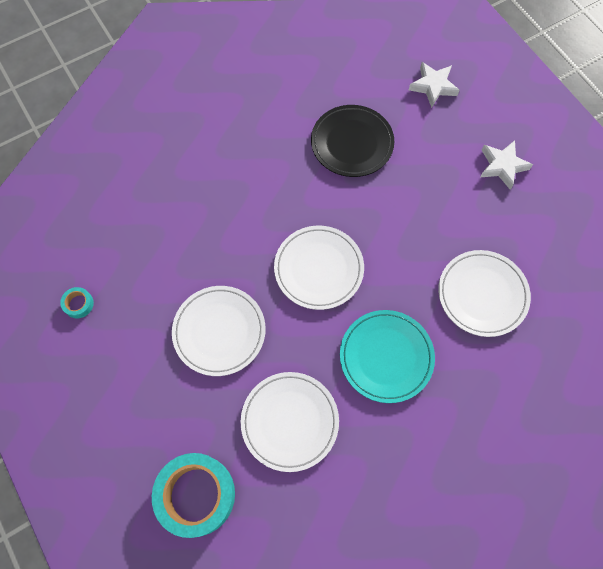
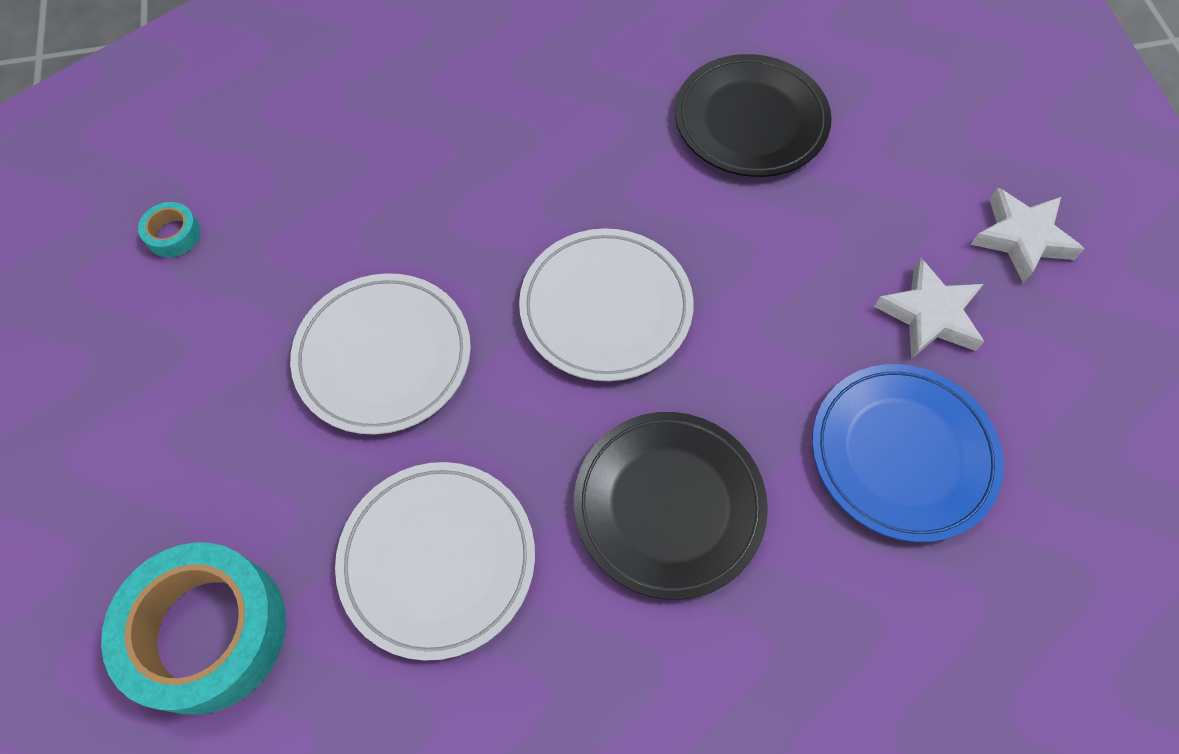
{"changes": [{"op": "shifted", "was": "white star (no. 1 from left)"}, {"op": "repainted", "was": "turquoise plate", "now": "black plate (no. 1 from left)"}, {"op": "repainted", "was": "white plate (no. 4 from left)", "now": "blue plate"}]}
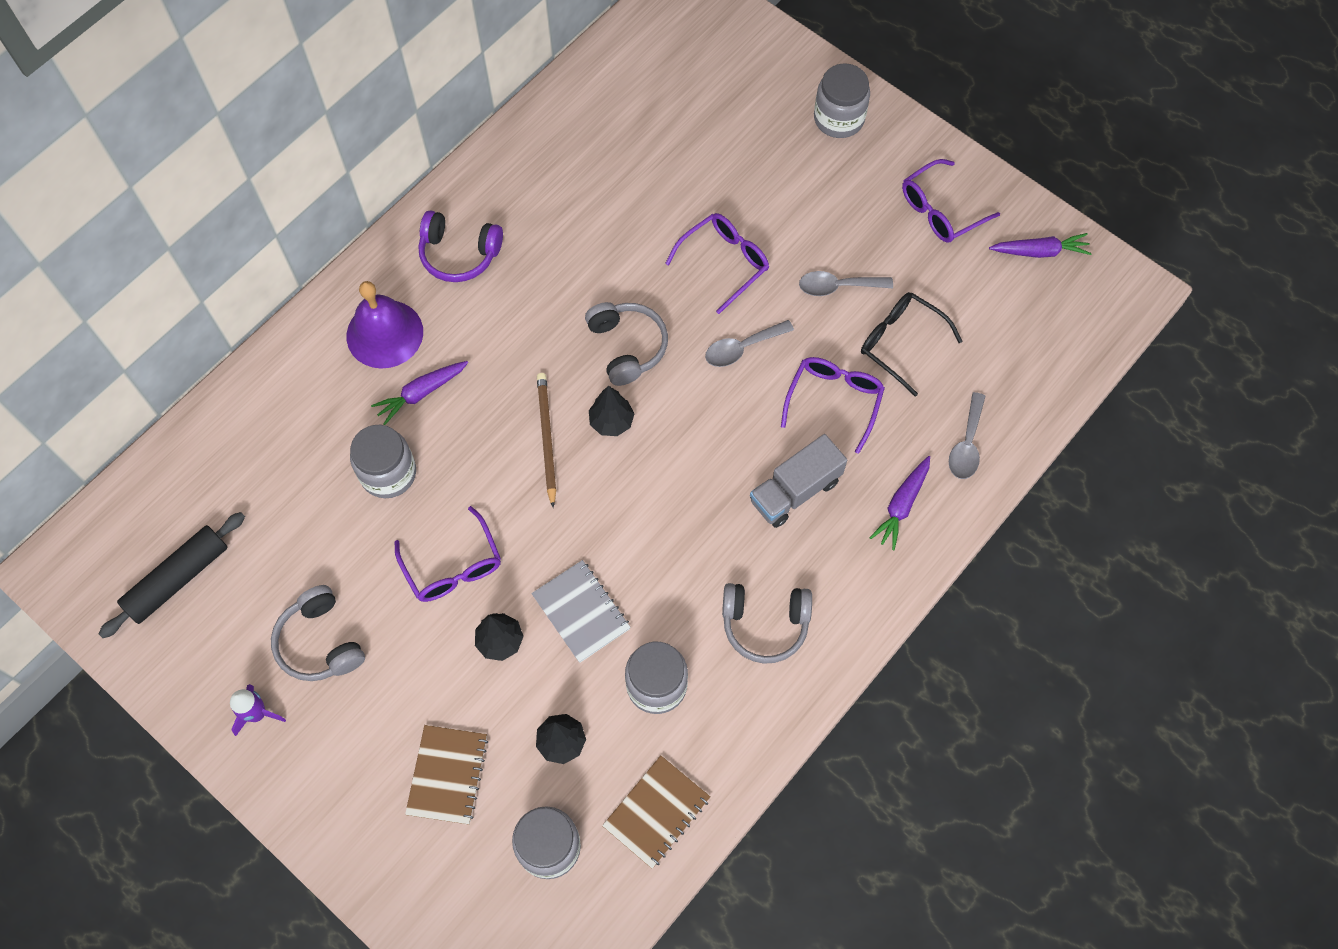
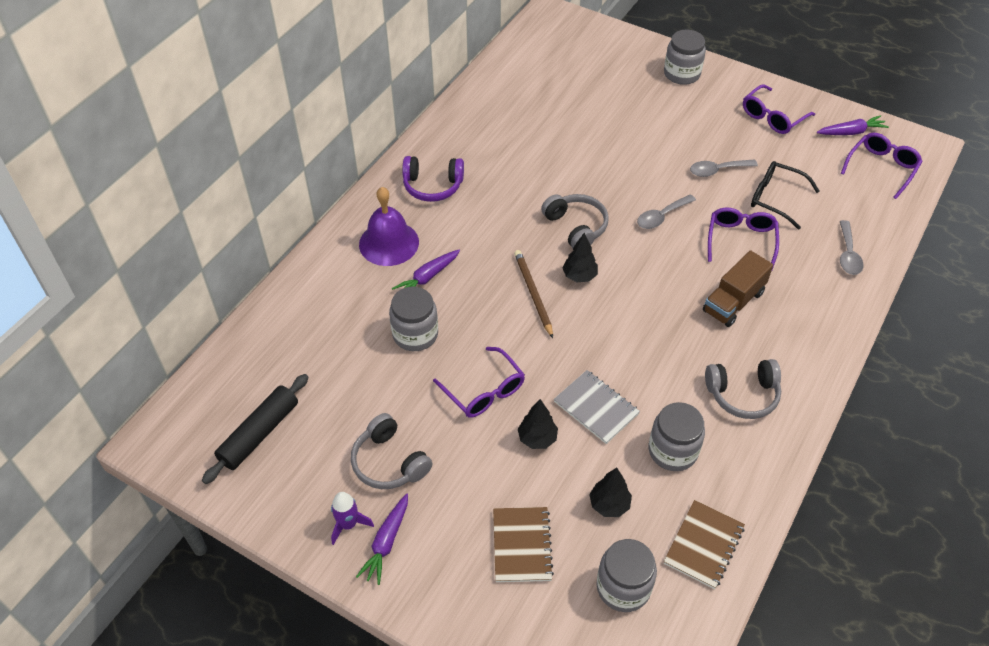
{"changes": [{"op": "shifted", "was": "purple glasses (no. 2 from left in the first image)", "now": "purple glasses (no. 4 from left)"}, {"op": "shifted", "was": "purple carrot (no. 2 from left in the first image)", "now": "purple carrot (no. 1 from left)"}, {"op": "repainted", "was": "grey truck", "now": "brown truck"}]}
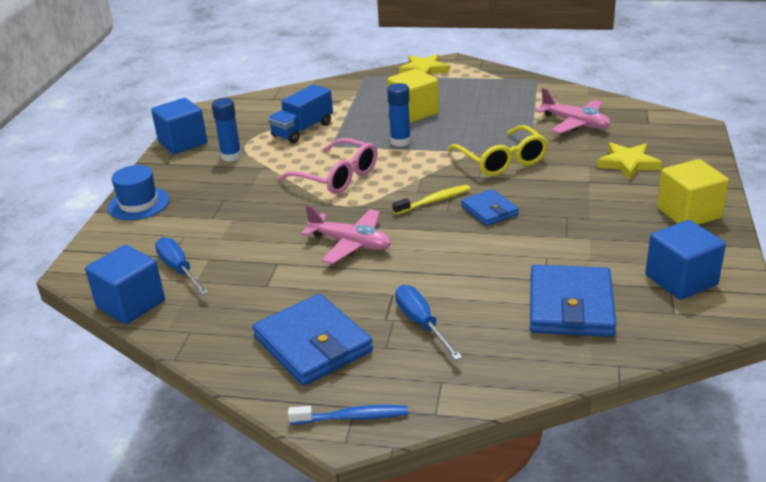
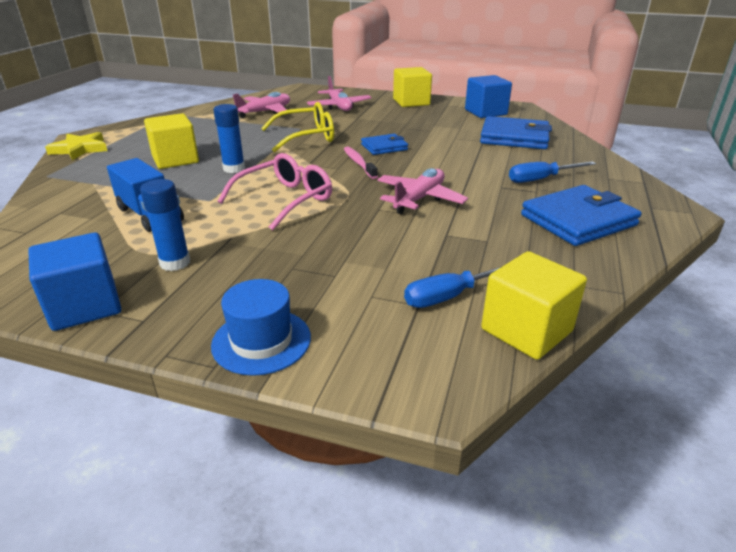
{"changes": [{"op": "gone", "was": "blue toothbrush"}, {"op": "swapped", "was": "yellow star (no. 2 from left)", "now": "pink plane (no. 2 from left)"}, {"op": "repainted", "was": "blue cube (no. 1 from left)", "now": "yellow cube (no. 3 from left)"}, {"op": "repainted", "was": "yellow toothbrush", "now": "pink toothbrush"}]}
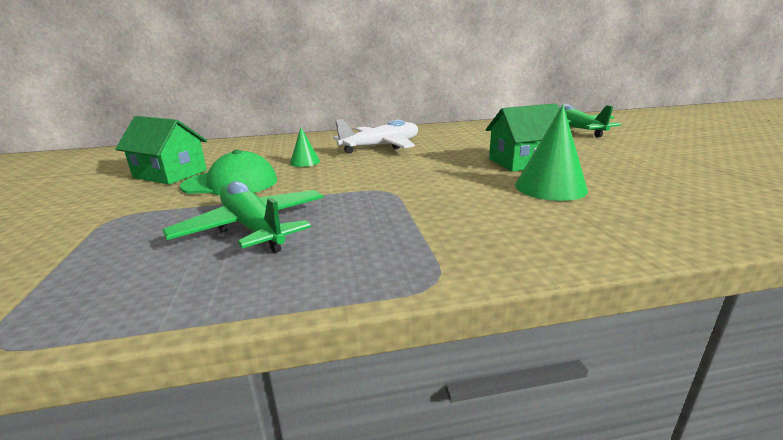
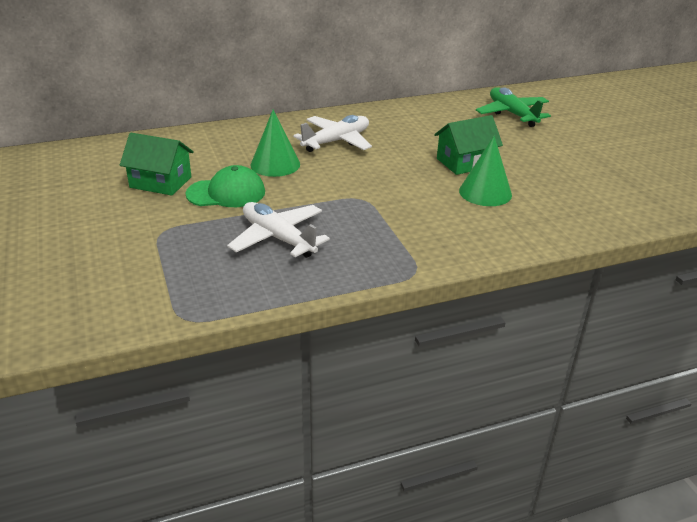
{"changes": [{"op": "repainted", "was": "green plane (no. 1 from left)", "now": "white plane (no. 1 from left)"}, {"op": "scaled", "was": "green cone (no. 1 from left)", "ratio": 1.84}]}
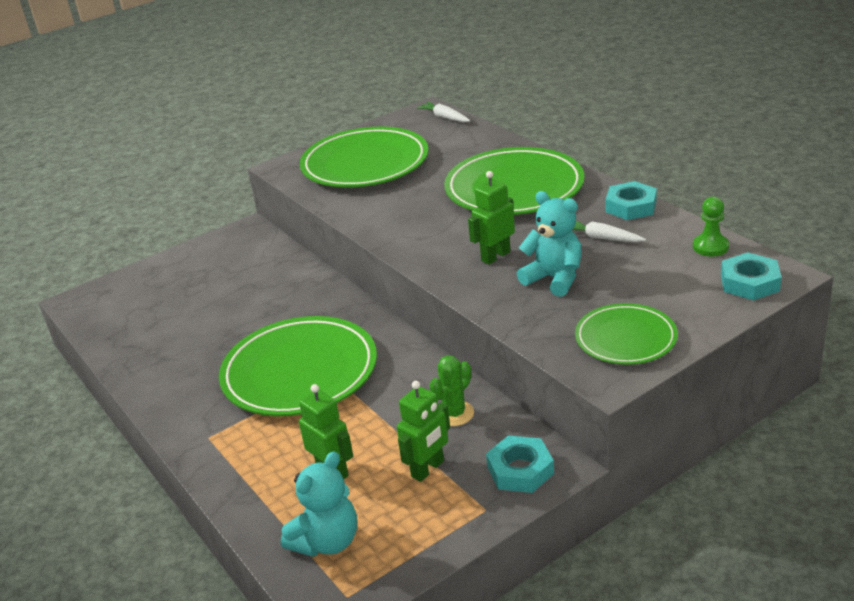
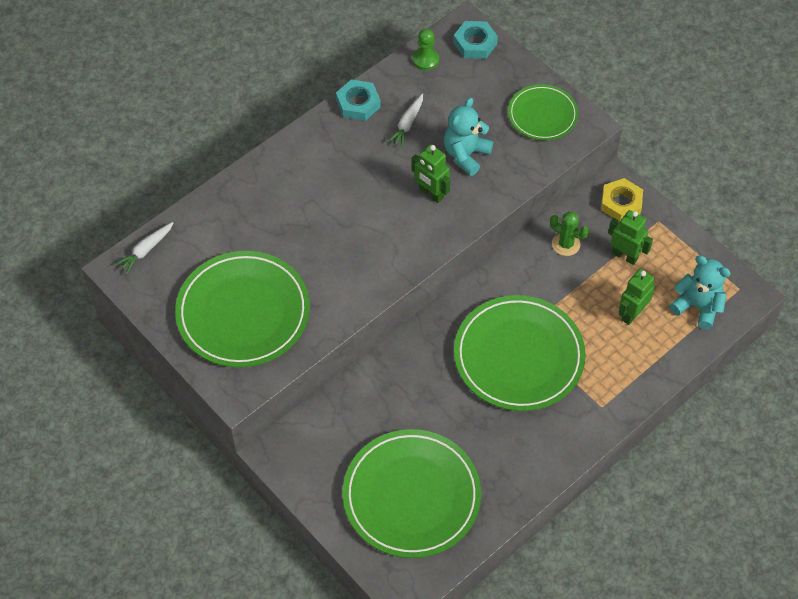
{"changes": [{"op": "shifted", "was": "green plate (no. 3 from left in the first image)", "now": "green plate (no. 2 from left)"}, {"op": "repainted", "was": "turquoise nut (no. 1 from left)", "now": "yellow nut"}]}
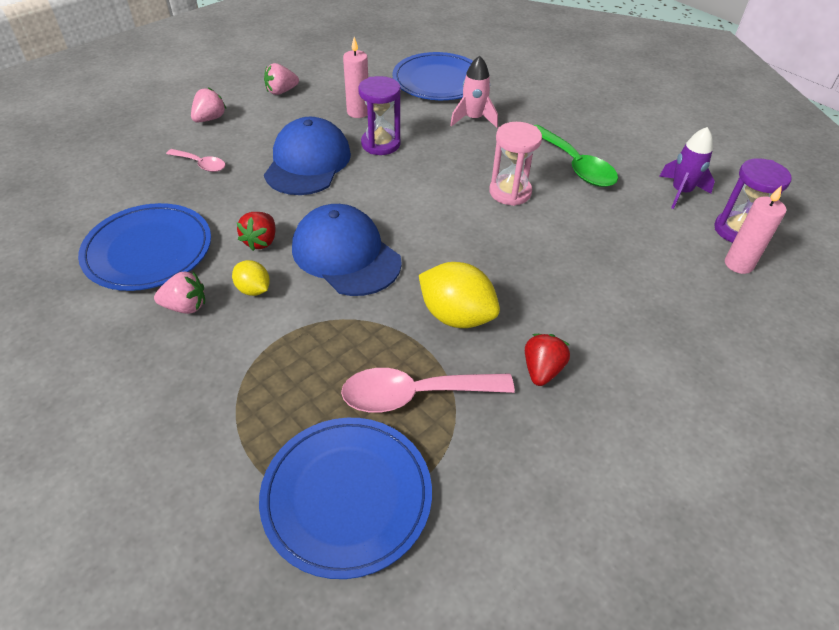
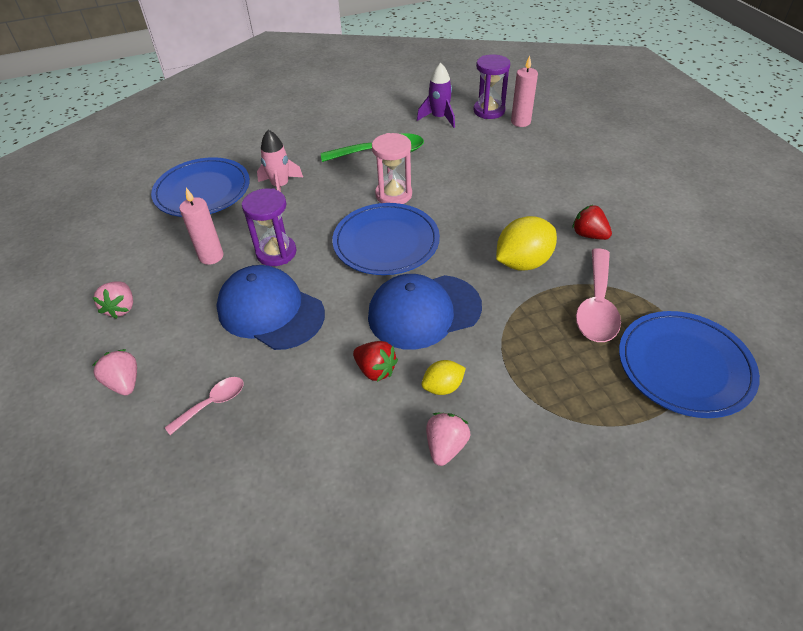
{"changes": [{"op": "shifted", "was": "blue plate (no. 1 from left in the first image)", "now": "blue plate (no. 2 from left)"}]}
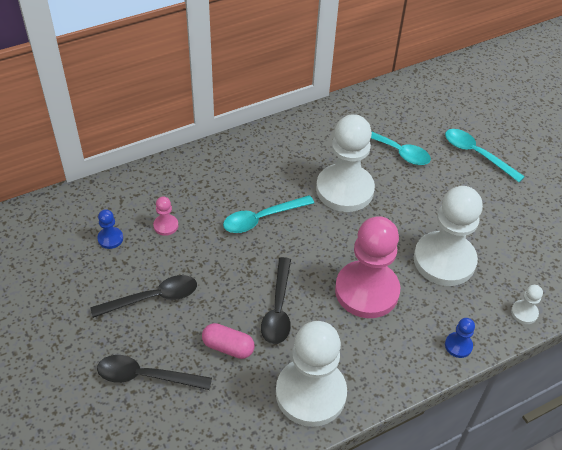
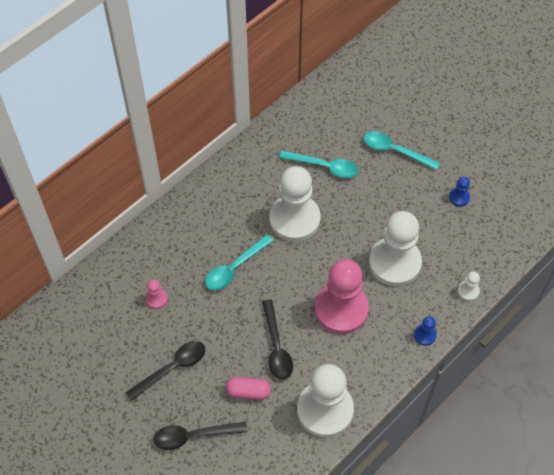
{"changes": [{"op": "shifted", "was": "blue pawn (no. 1 from left in the first image)", "now": "blue pawn (no. 2 from left)"}]}
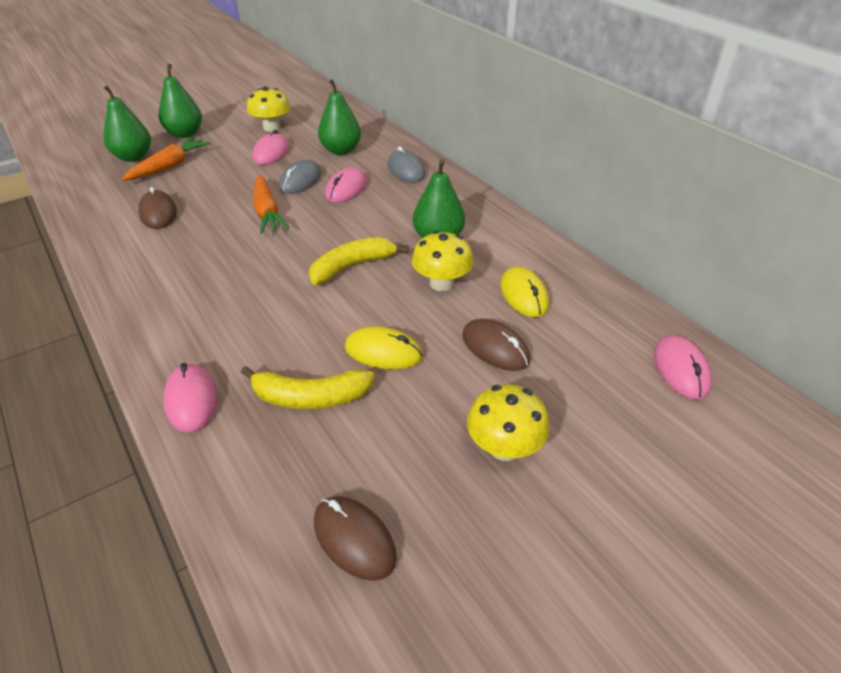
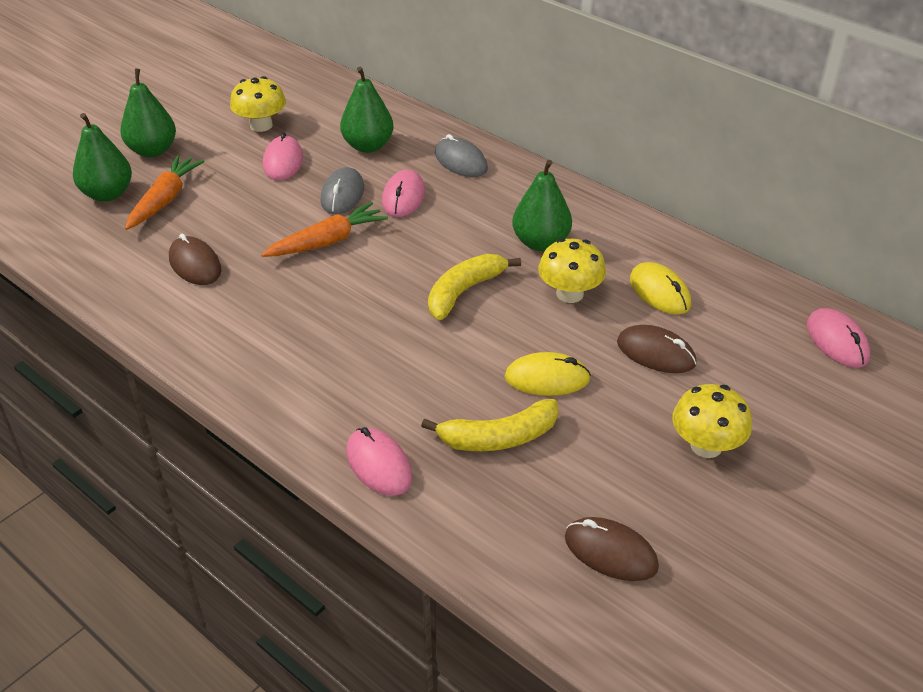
{"changes": [{"op": "rotated", "was": "orange carrot (no. 2 from left)", "clockwise": -90}]}
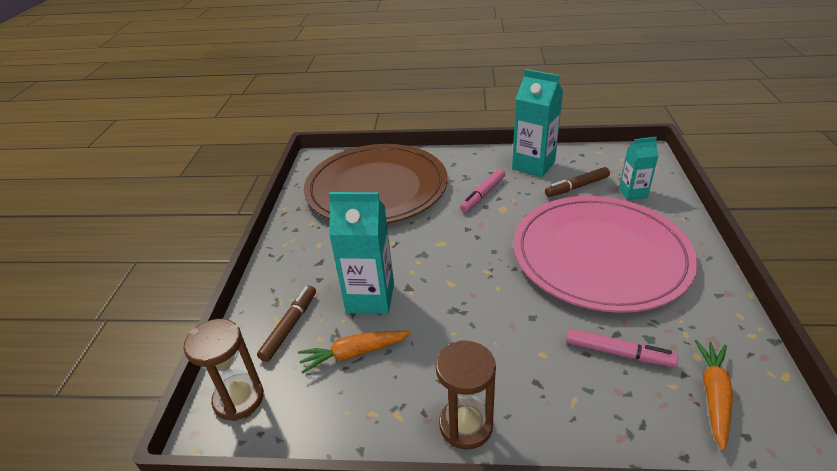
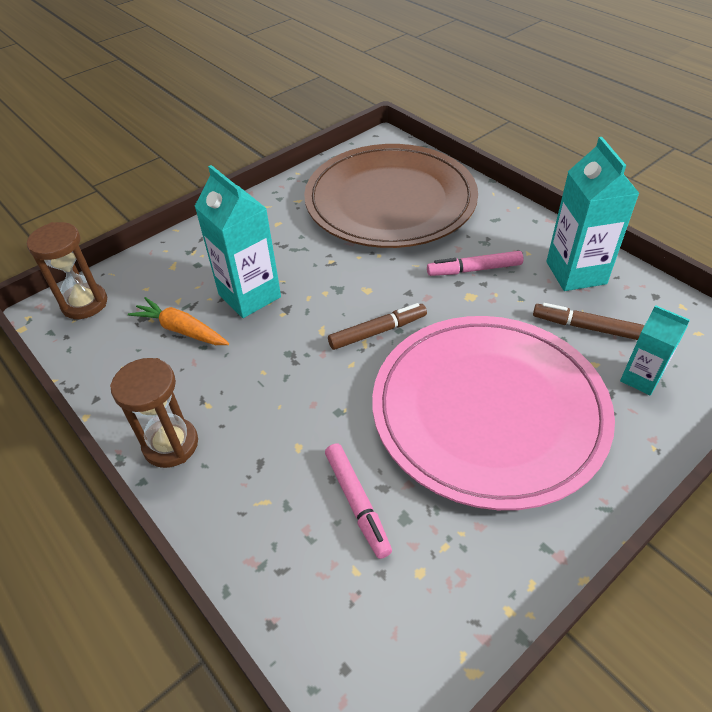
{"changes": [{"op": "gone", "was": "orange carrot (no. 2 from left)"}, {"op": "shifted", "was": "brown marker (no. 1 from left)"}]}
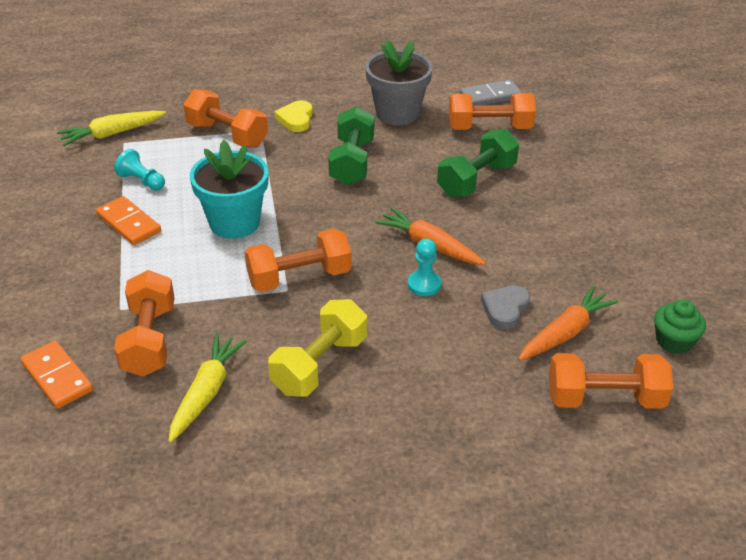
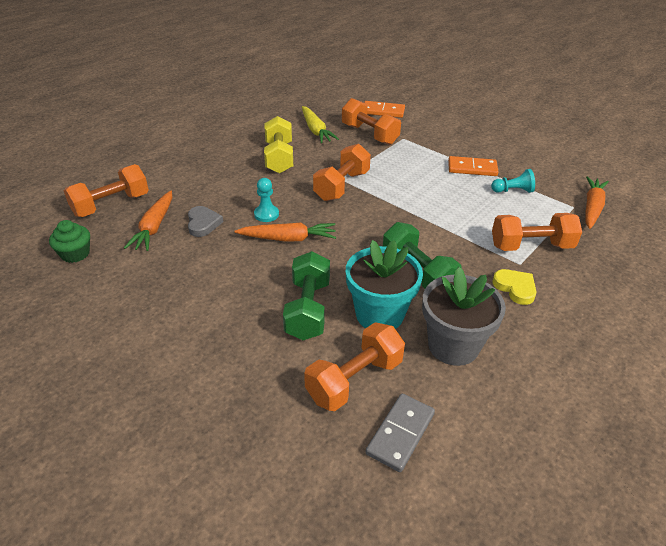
{"changes": [{"op": "shifted", "was": "turquoise flower pot"}, {"op": "repainted", "was": "yellow carrot (no. 1 from left)", "now": "orange carrot (no. 3 from left)"}]}
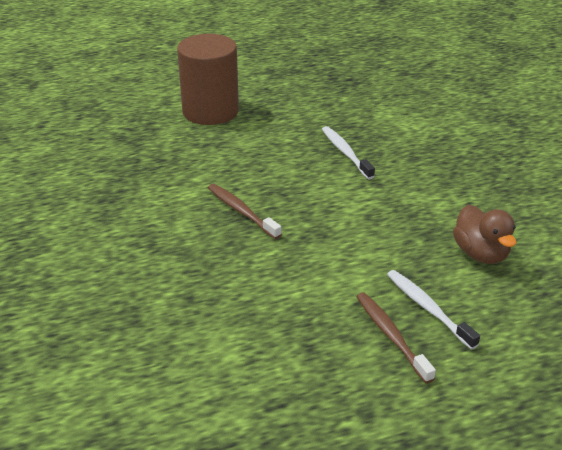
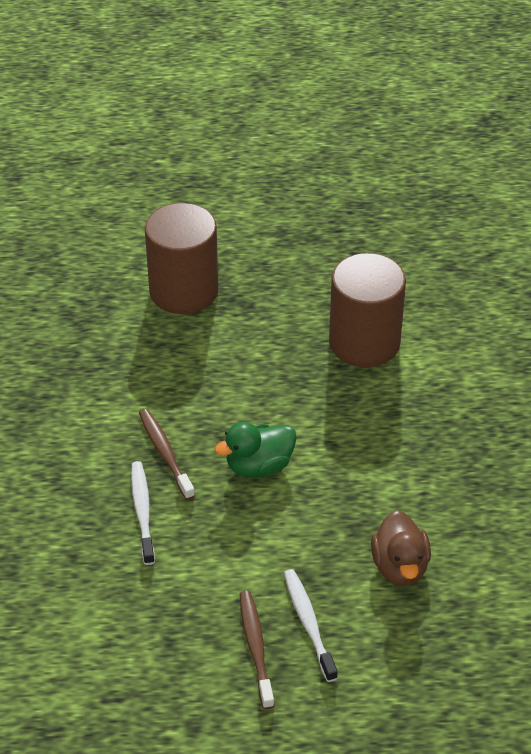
{"changes": [{"op": "new", "now": "green duck"}, {"op": "new", "now": "brown cylinder (no. 2 from left)"}, {"op": "shifted", "was": "white toothbrush (no. 1 from left)"}]}
